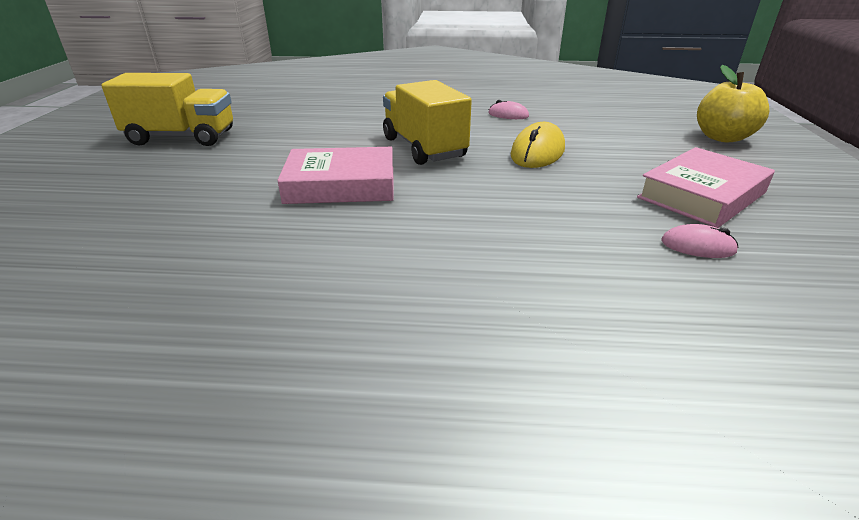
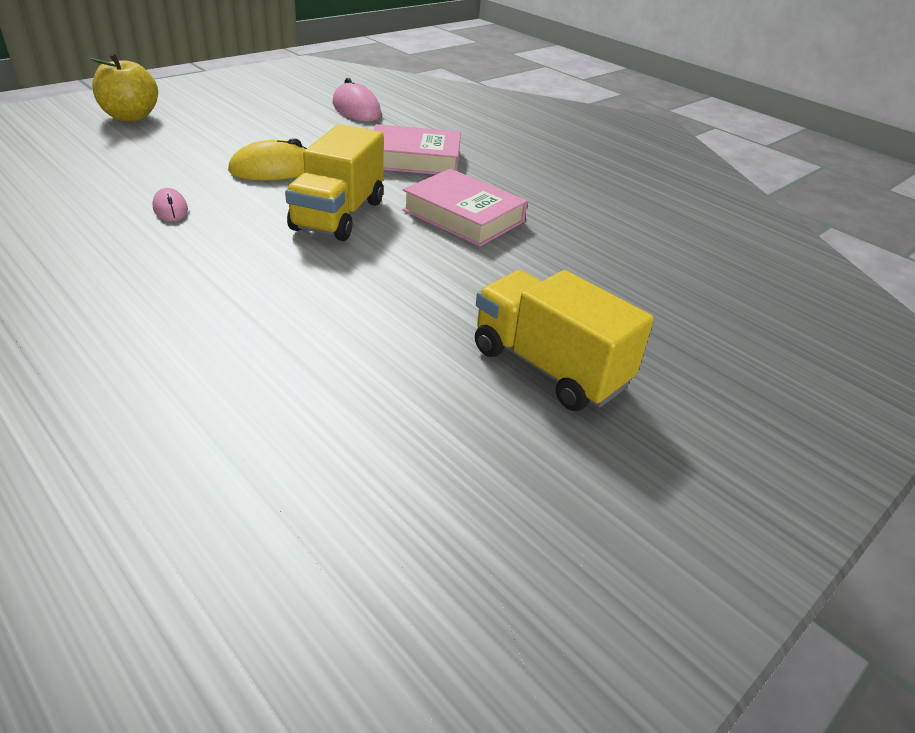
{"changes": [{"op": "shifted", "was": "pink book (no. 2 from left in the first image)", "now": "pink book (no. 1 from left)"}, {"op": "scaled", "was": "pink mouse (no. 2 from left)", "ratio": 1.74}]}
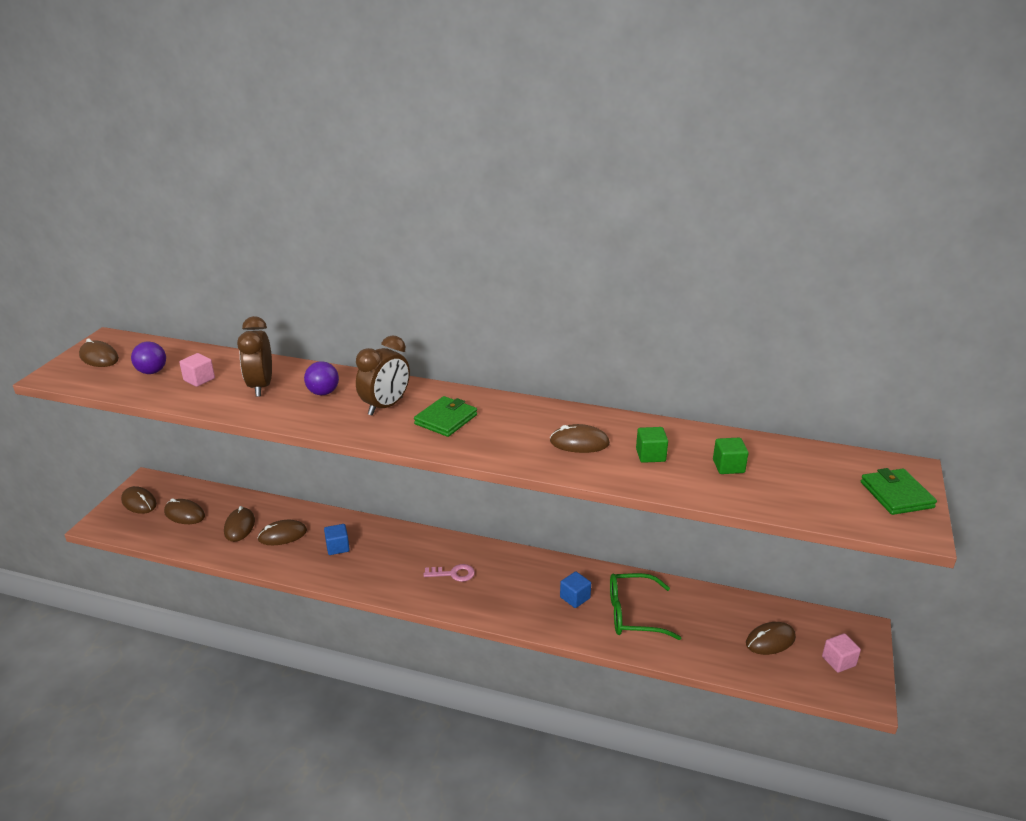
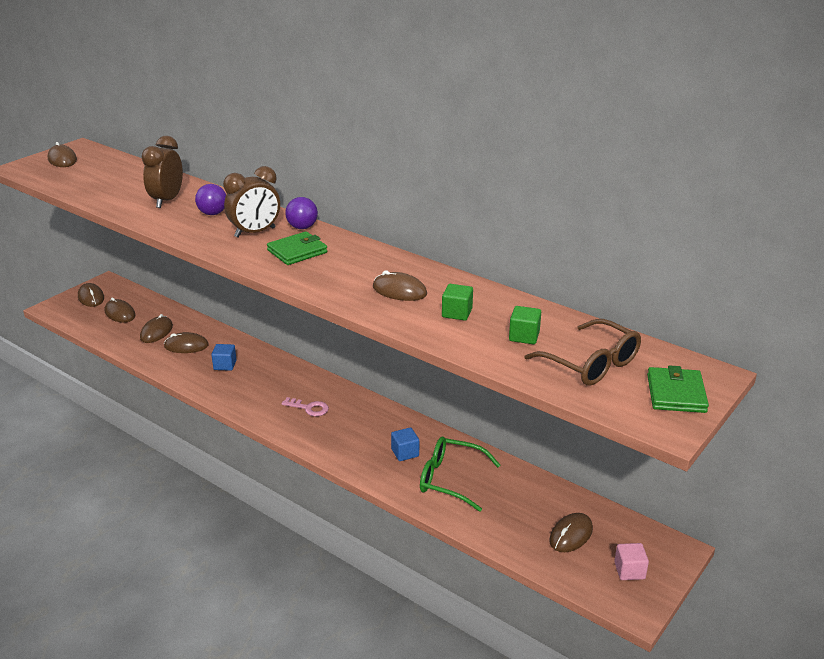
{"changes": [{"op": "gone", "was": "pink cube (no. 1 from left)"}, {"op": "new", "now": "brown glasses"}, {"op": "shifted", "was": "purple ball (no. 1 from left in the first image)", "now": "purple ball (no. 2 from left)"}, {"op": "rotated", "was": "brown mouse (no. 7 from left)", "clockwise": -45}]}
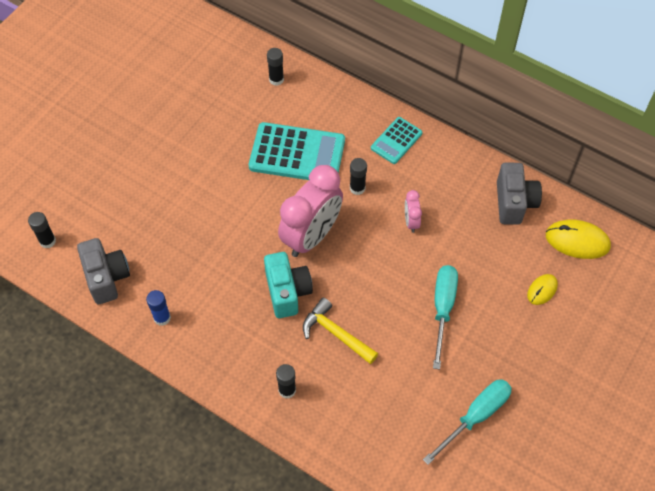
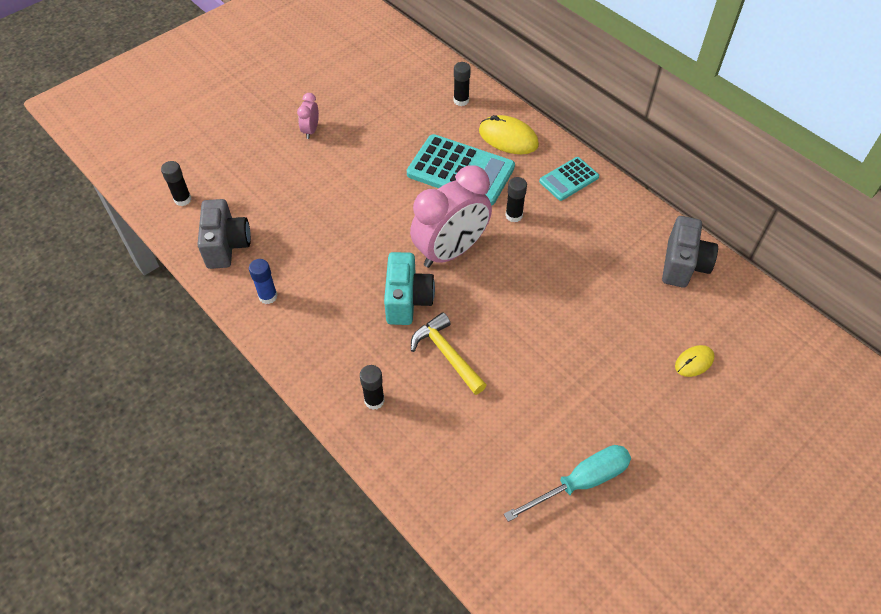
{"changes": [{"op": "gone", "was": "turquoise screwdriver (no. 1 from left)"}, {"op": "shifted", "was": "pink clock (no. 2 from left in the first image)", "now": "pink clock (no. 1 from left)"}, {"op": "shifted", "was": "yellow mouse (no. 2 from left in the first image)", "now": "yellow mouse (no. 1 from left)"}]}
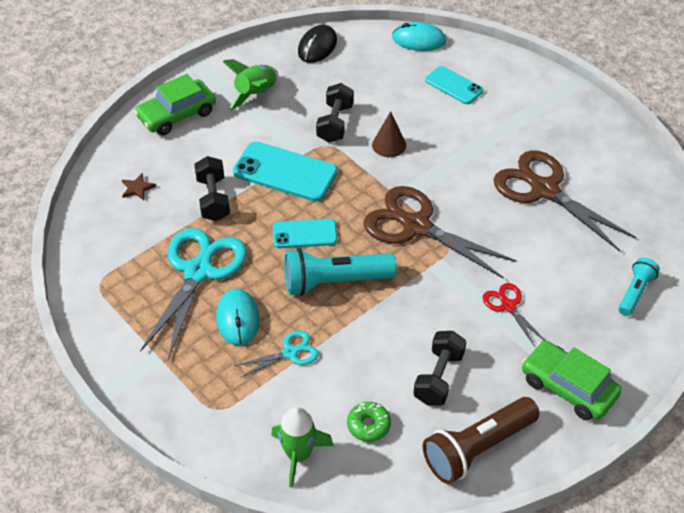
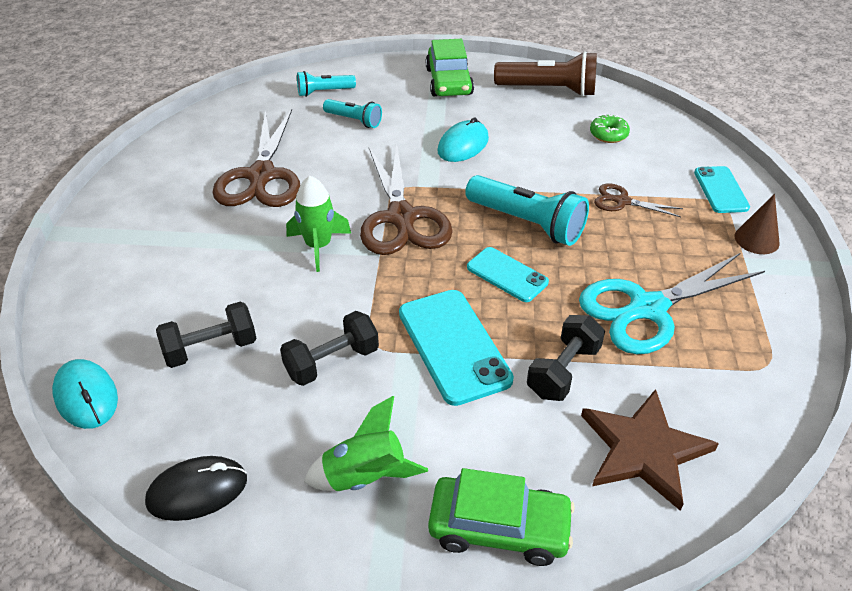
{"changes": [{"op": "gone", "was": "red scissors"}, {"op": "new", "now": "turquoise flashlight (no. 2 from left)"}, {"op": "shifted", "was": "turquoise mouse (no. 1 from left in the first image)", "now": "turquoise mouse (no. 2 from left)"}, {"op": "shifted", "was": "green rocket (no. 2 from left in the first image)", "now": "green rocket (no. 1 from left)"}, {"op": "shifted", "was": "brown cone"}, {"op": "shifted", "was": "black dumbbell (no. 3 from left in the first image)", "now": "black dumbbell (no. 1 from left)"}, {"op": "shifted", "was": "turquoise phone (no. 3 from left)"}, {"op": "repainted", "was": "turquoise scissors (no. 2 from left)", "now": "brown scissors (no. 3 from left)"}, {"op": "scaled", "was": "brown star", "ratio": 2.44}]}
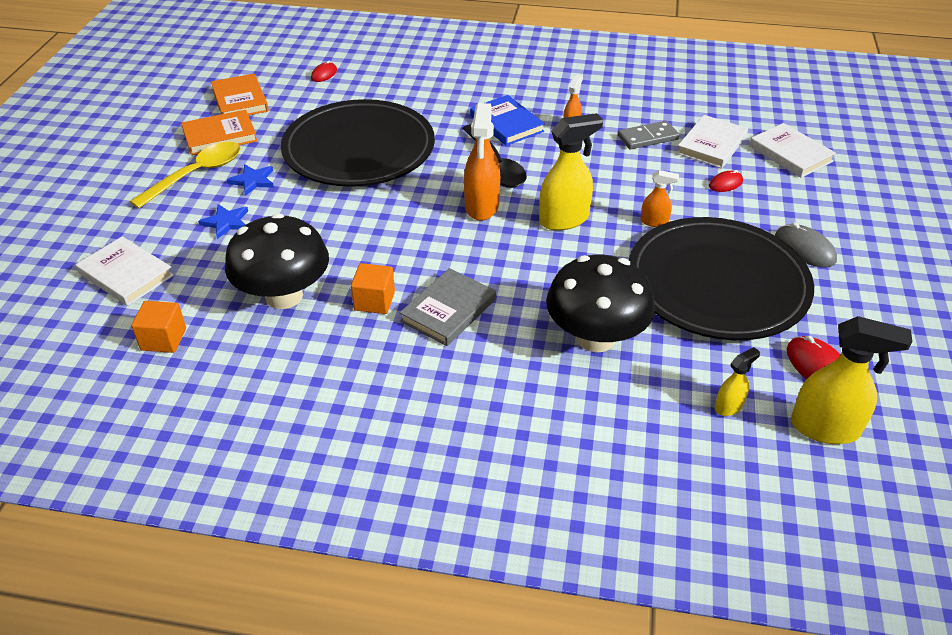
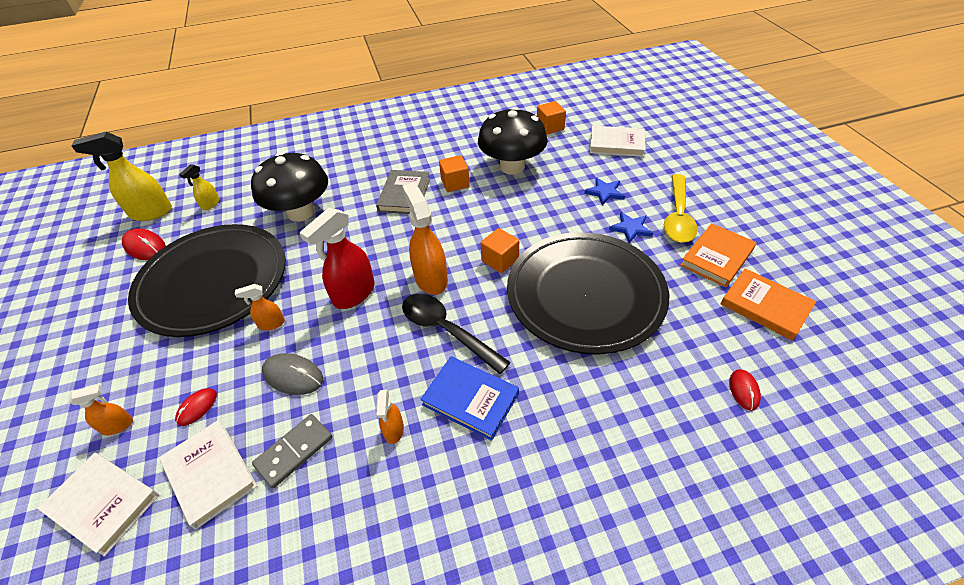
{"changes": [{"op": "new", "now": "orange spray bottle (no. 1 from left)"}, {"op": "new", "now": "orange cube (no. 2 from left)"}, {"op": "shifted", "was": "grey mouse"}, {"op": "repainted", "was": "yellow spray bottle (no. 1 from left)", "now": "red spray bottle"}, {"op": "rotated", "was": "white book (no. 2 from left)", "clockwise": -45}]}
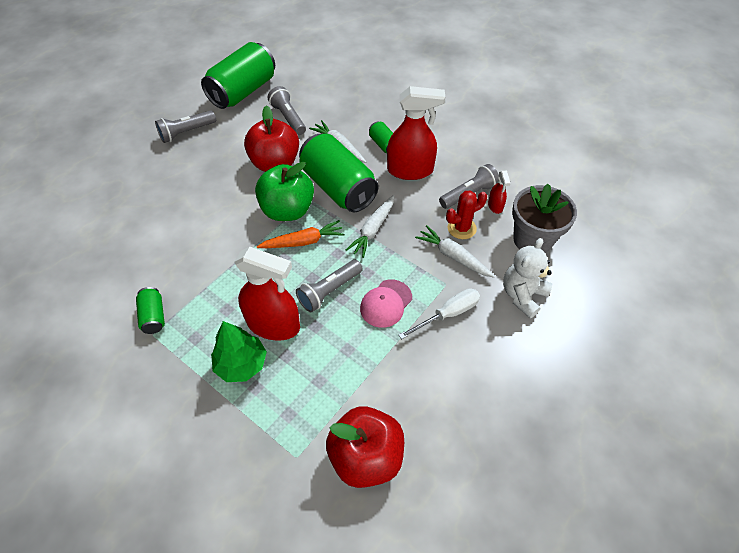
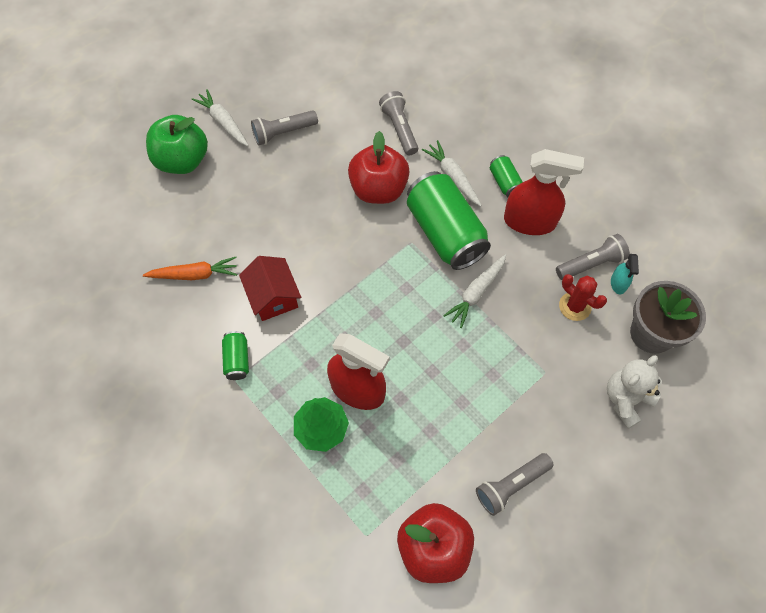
{"changes": [{"op": "gone", "was": "green can (no. 2 from left)"}, {"op": "gone", "was": "pink cap"}, {"op": "gone", "was": "white screwdriver"}, {"op": "new", "now": "red house"}, {"op": "shifted", "was": "green apple"}, {"op": "shifted", "was": "orange carrot"}, {"op": "shifted", "was": "grey flashlight (no. 3 from left)"}, {"op": "shifted", "was": "white carrot (no. 3 from left in the first image)", "now": "white carrot (no. 1 from left)"}, {"op": "repainted", "was": "red spray bottle (no. 3 from left)", "now": "turquoise spray bottle"}, {"op": "rotated", "was": "red cactus", "clockwise": 60}]}
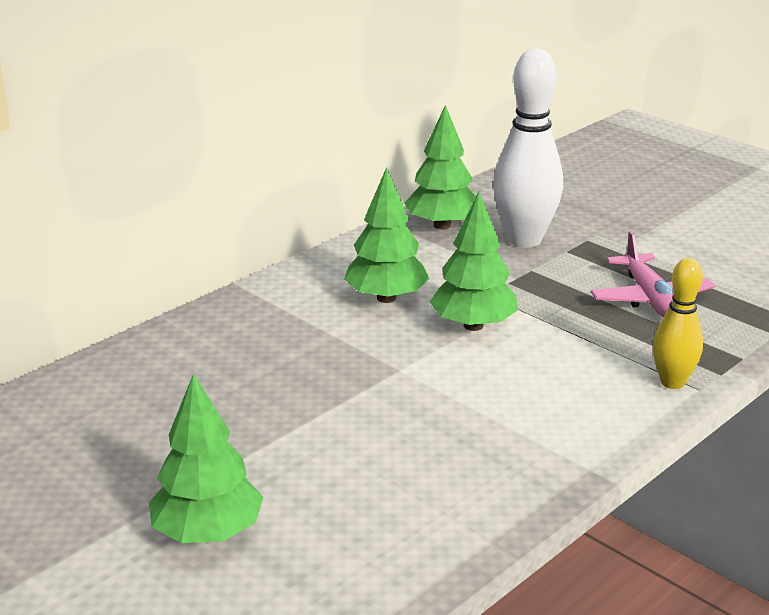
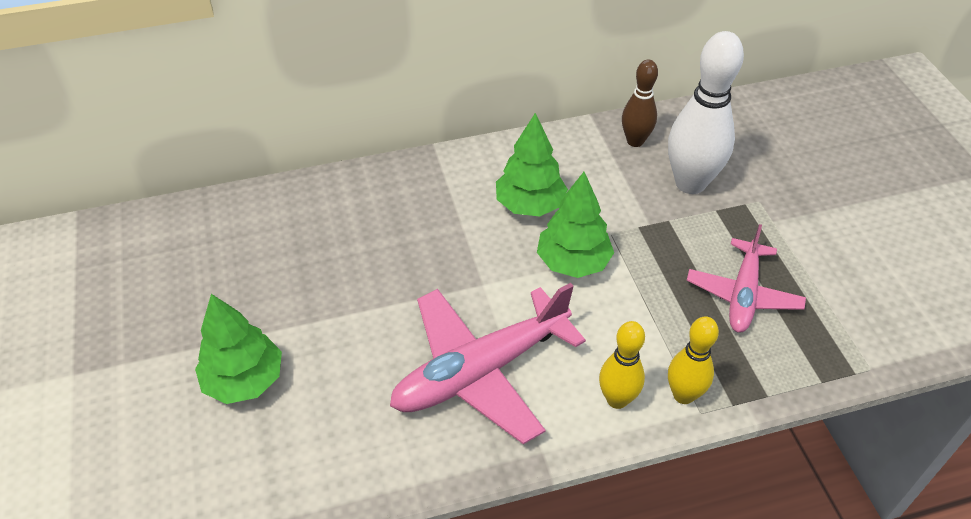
{"changes": [{"op": "new", "now": "pink plane (no. 1 from left)"}, {"op": "new", "now": "yellow bowling pin (no. 1 from left)"}, {"op": "swapped", "was": "green tree (no. 3 from left)", "now": "brown bowling pin"}]}
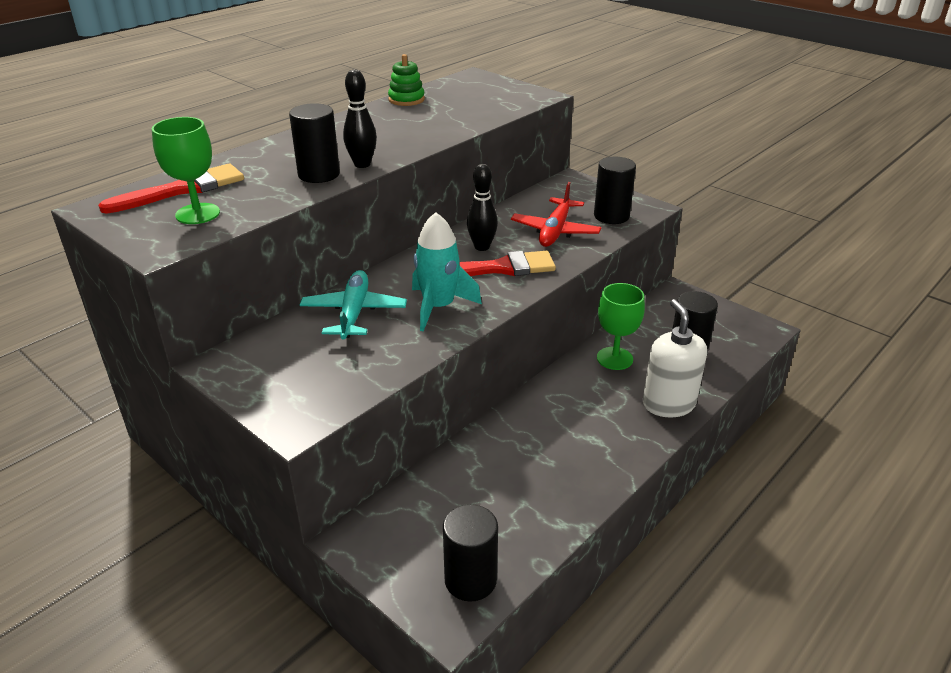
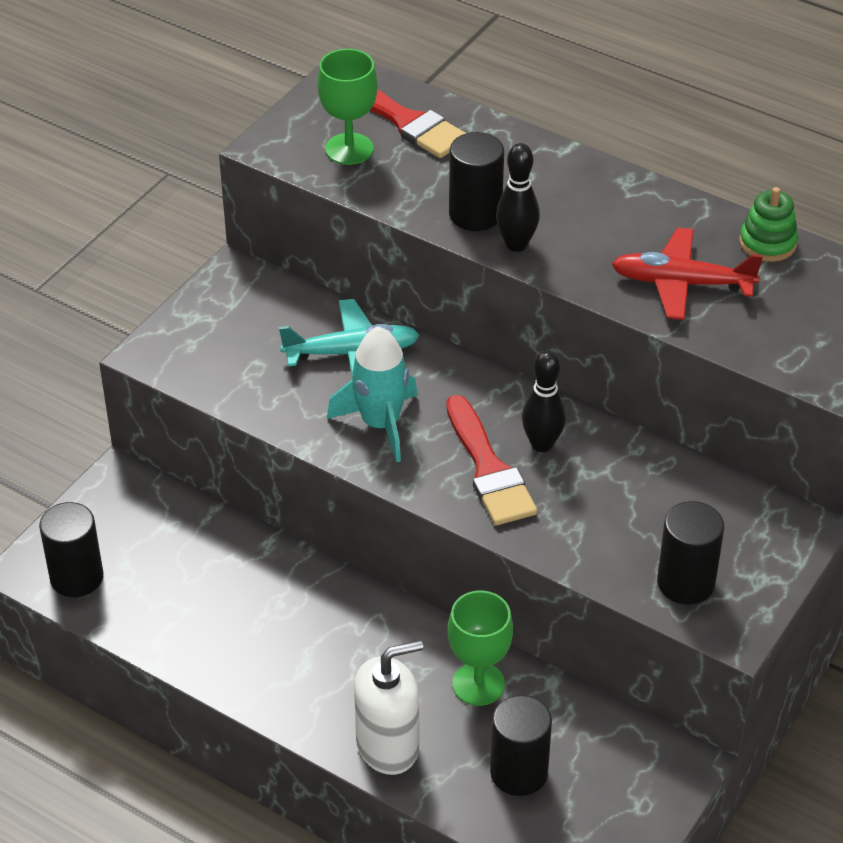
{"changes": [{"op": "shifted", "was": "red plane"}]}
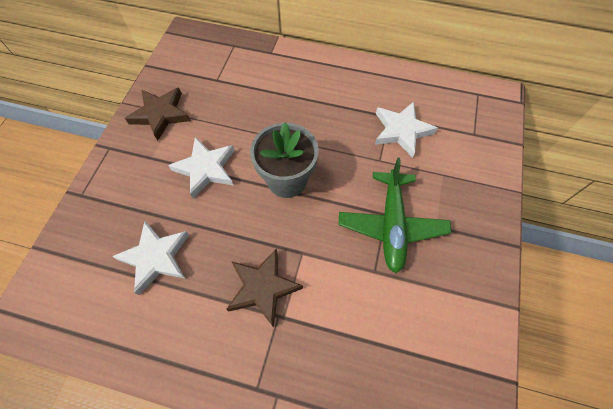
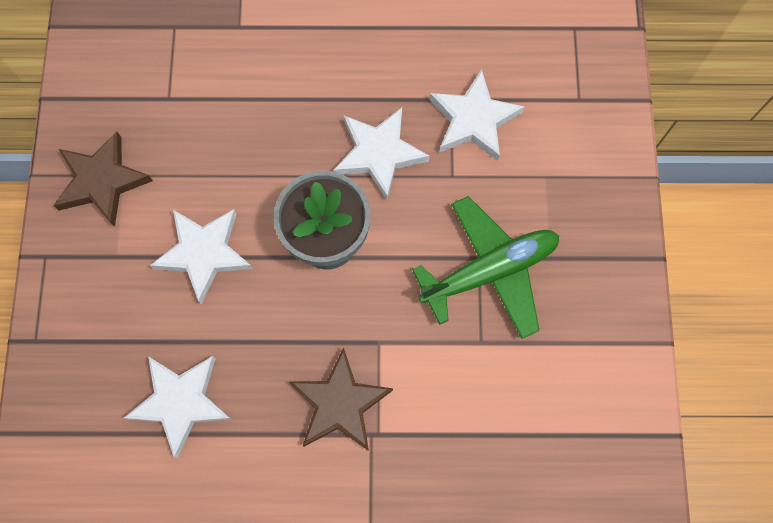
{"changes": [{"op": "new", "now": "white star (no. 3 from left)"}, {"op": "rotated", "was": "green plane", "clockwise": -105}]}
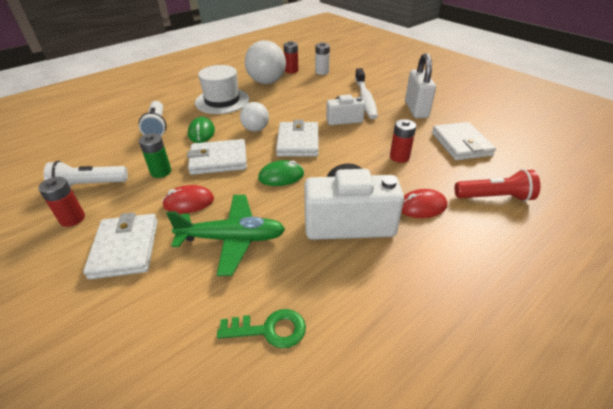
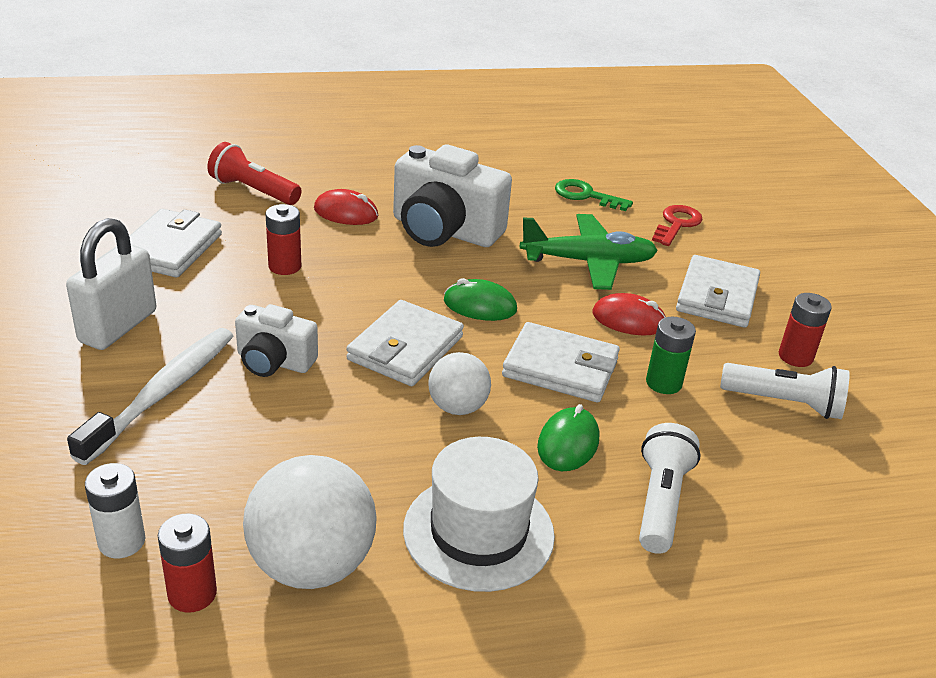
{"changes": [{"op": "new", "now": "red key"}, {"op": "rotated", "was": "green plane", "clockwise": 150}]}
